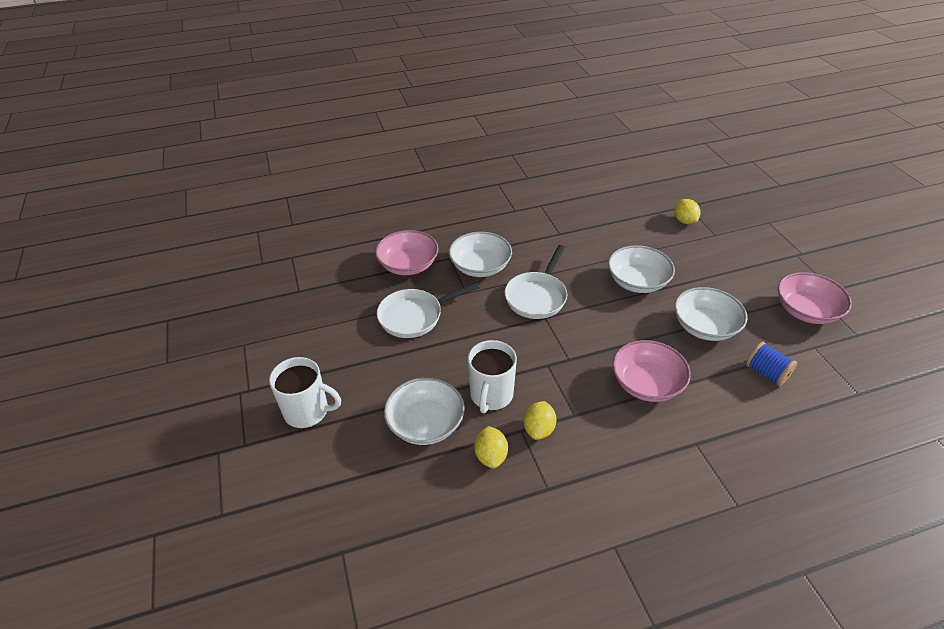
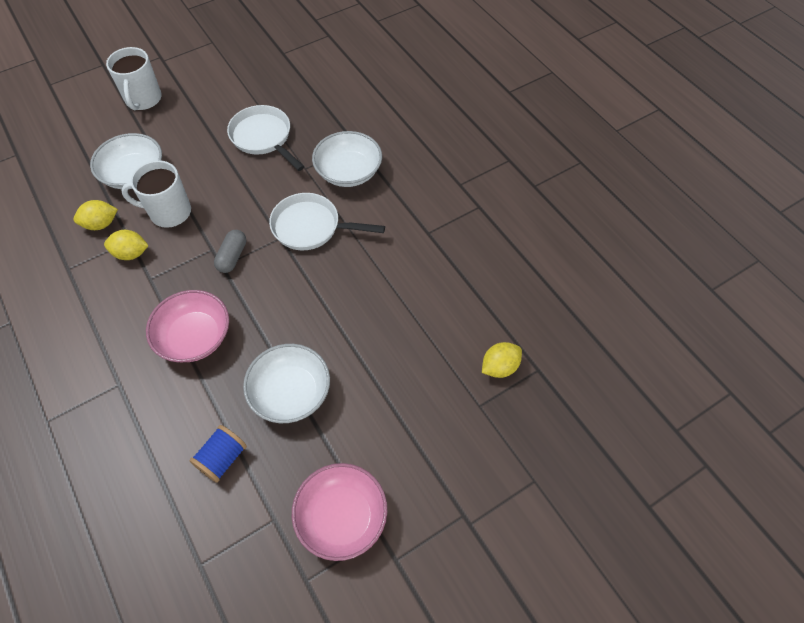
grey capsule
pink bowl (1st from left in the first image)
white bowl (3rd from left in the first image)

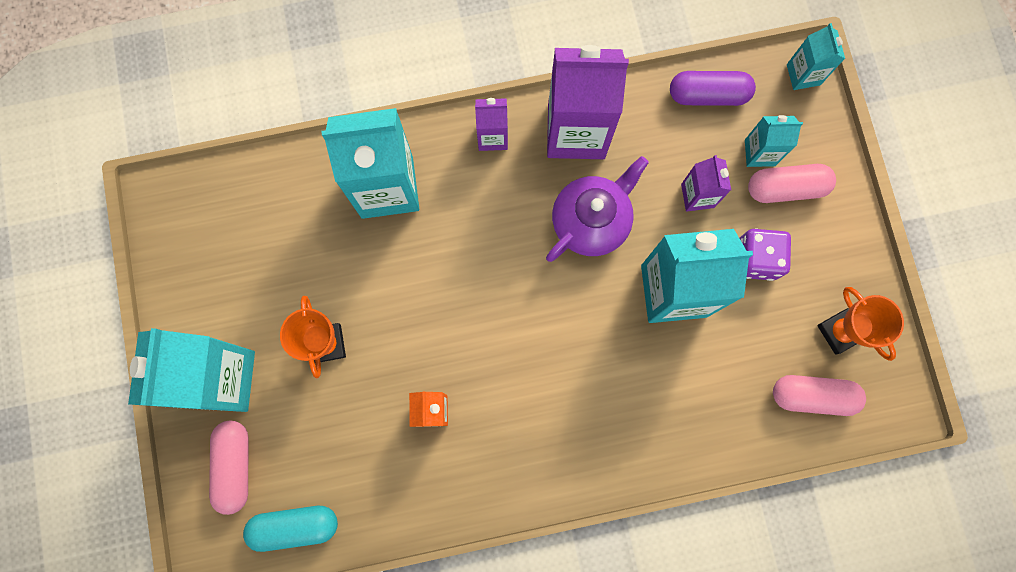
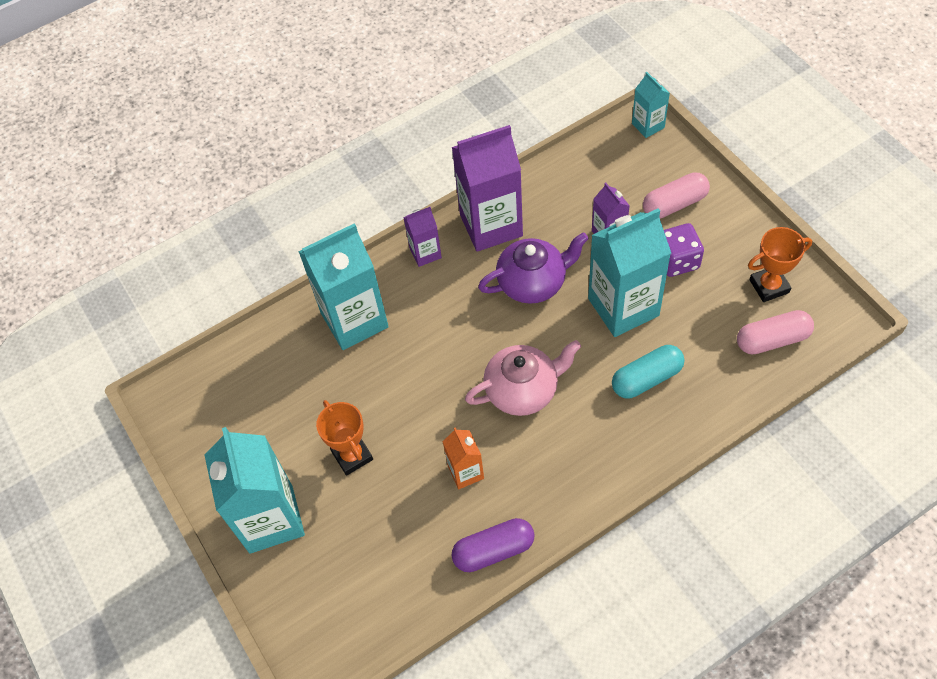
purple capsule
pink teapot
purple teapot
turquoise capsule
orange trophy (2nd from left)
pink capsule (1st from left in the first image)
turquoise carton (4th from left in the first image)

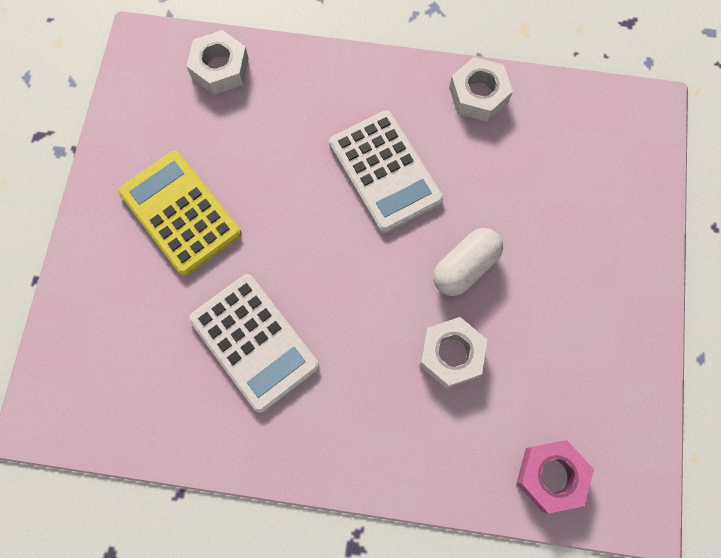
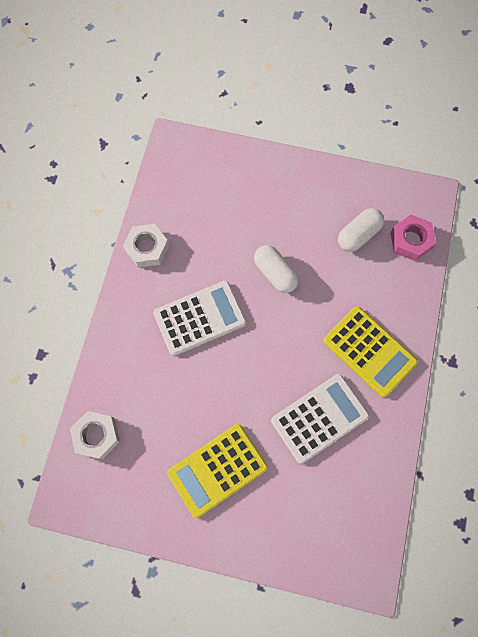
yellow calculator (2nd from left)
white capsule (2nd from left)
white nut (2nd from left in the first image)

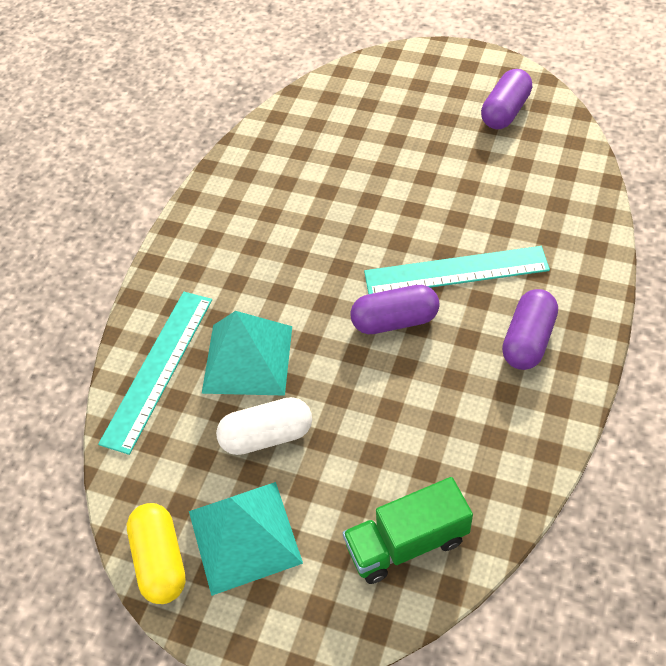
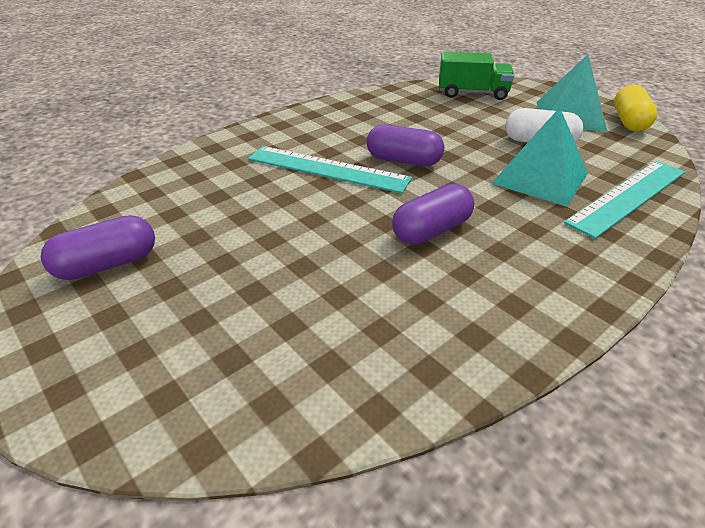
purple capsule (3rd from left)

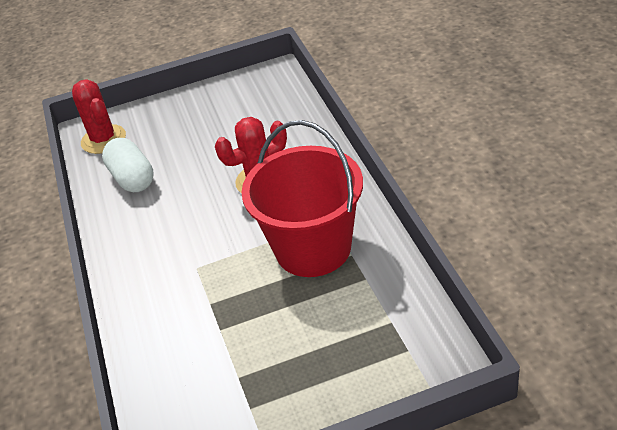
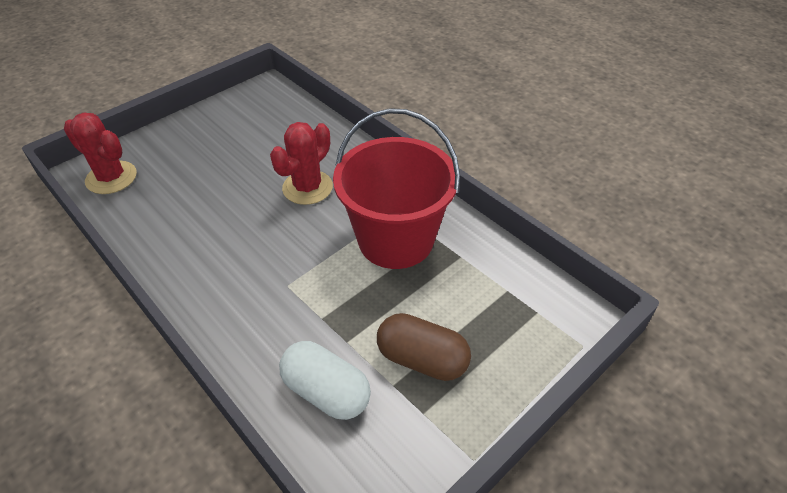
white capsule
brown capsule

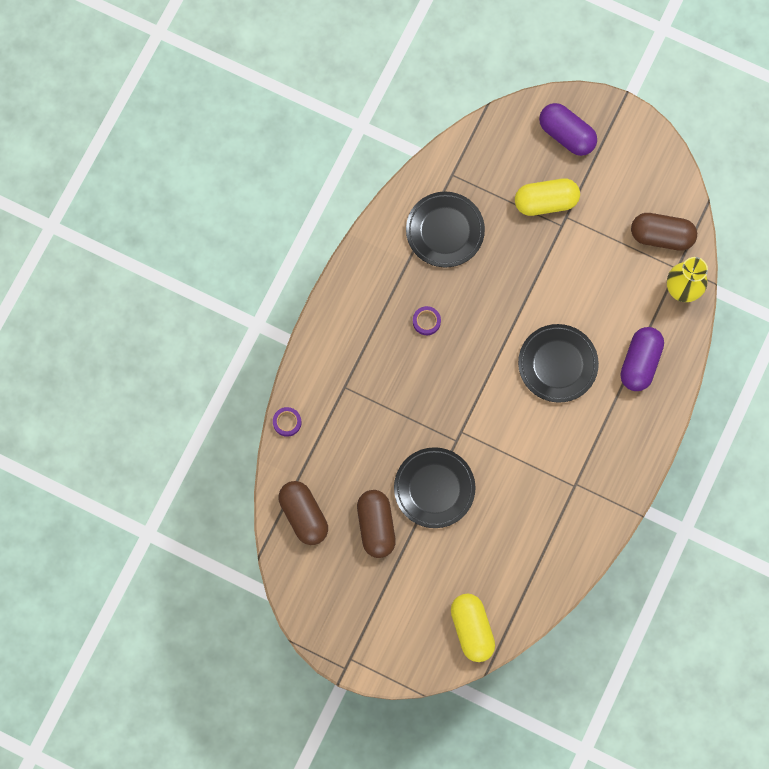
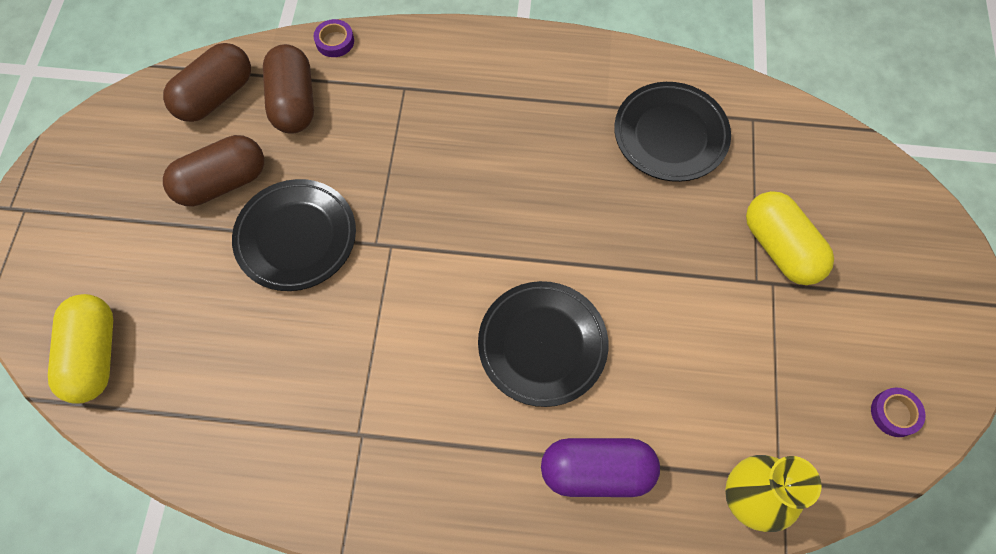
yellow capsule (1st from left)
brown capsule (3rd from left)
purple tape (2nd from left)
purple capsule (1st from left in the first image)

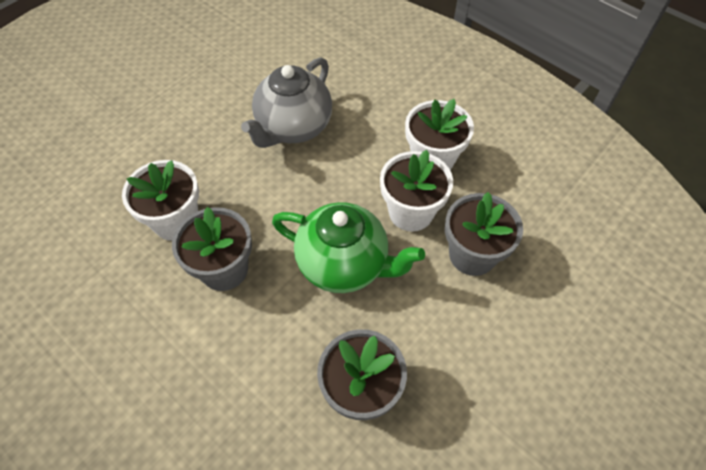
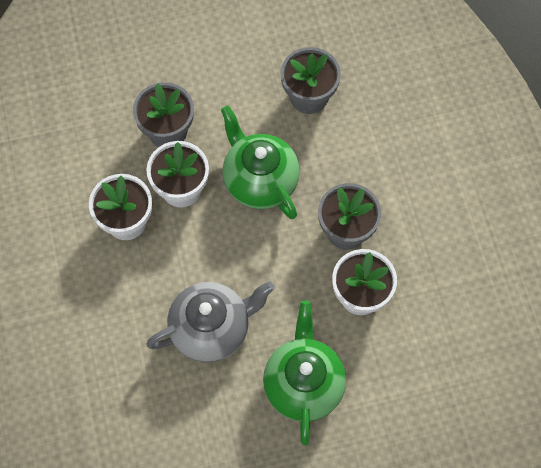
green teapot (2nd from left)

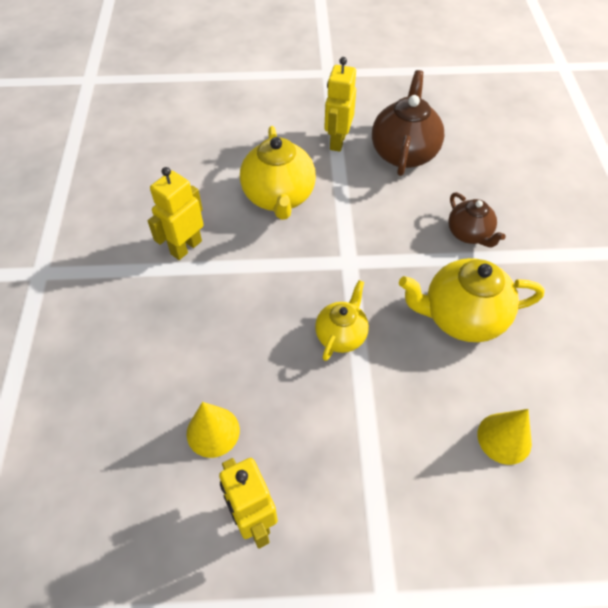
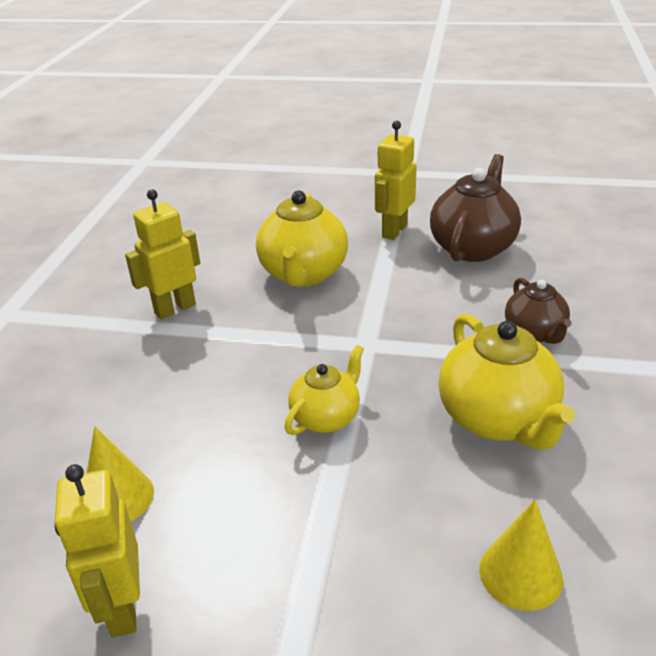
yellow teapot (3rd from left)

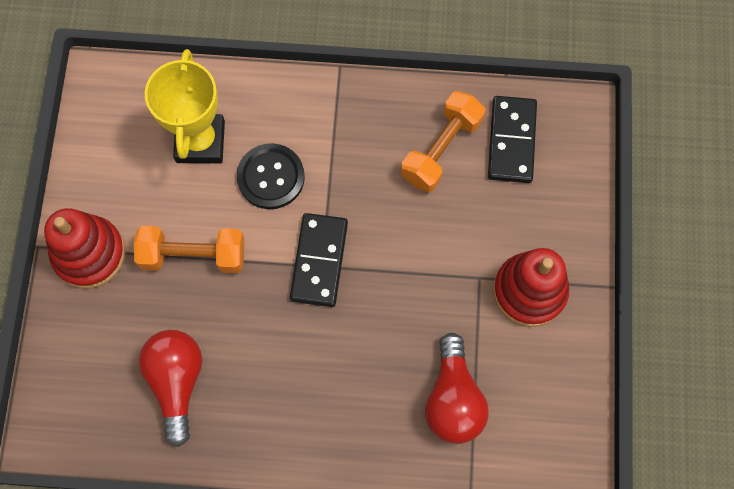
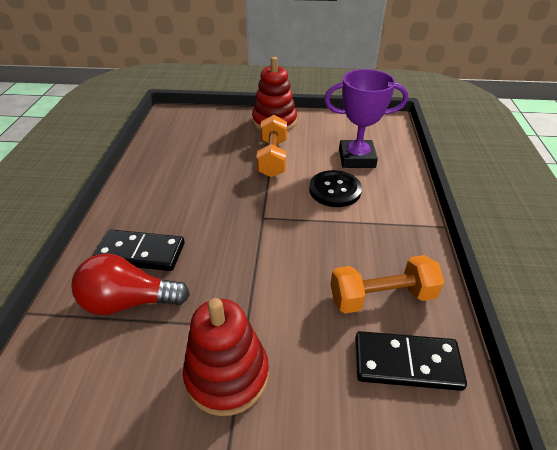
black domino (1st from left)
purple trophy
orange dumbbell (2nd from left)
red light bulb (1st from left in the first image)

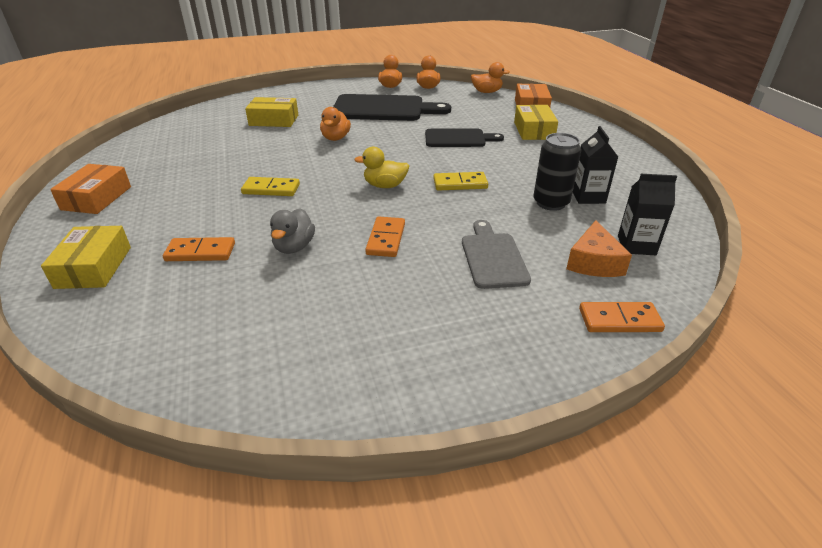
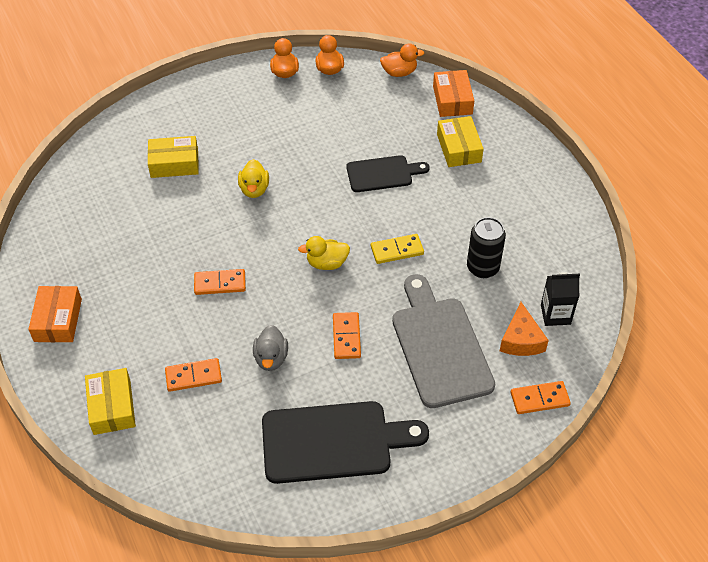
orange domino (2nd from left)
yellow duck (1st from left)
black cutting board (1st from left)
grey cutting board
black carton (1st from left in the first image)

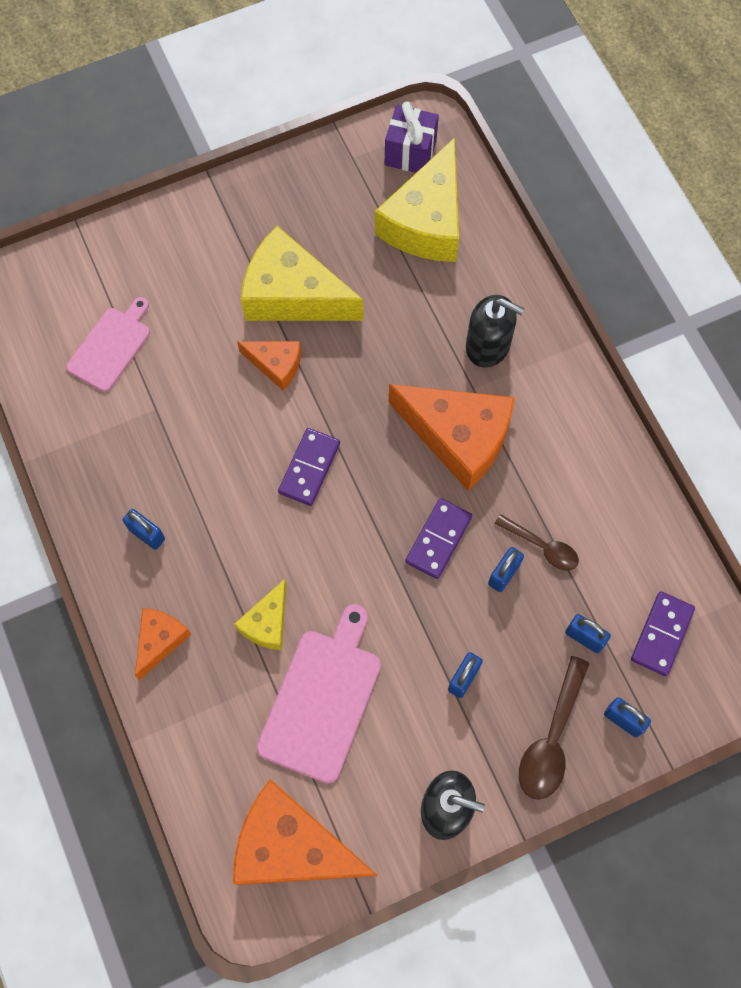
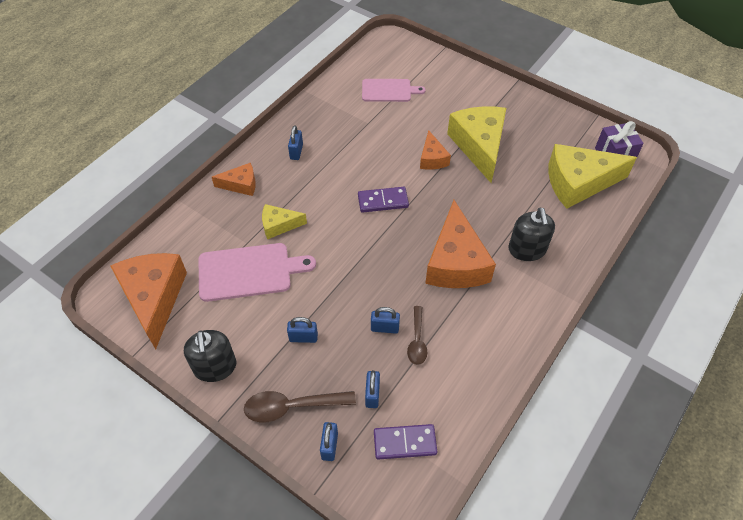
purple domino (2nd from left in the first image)

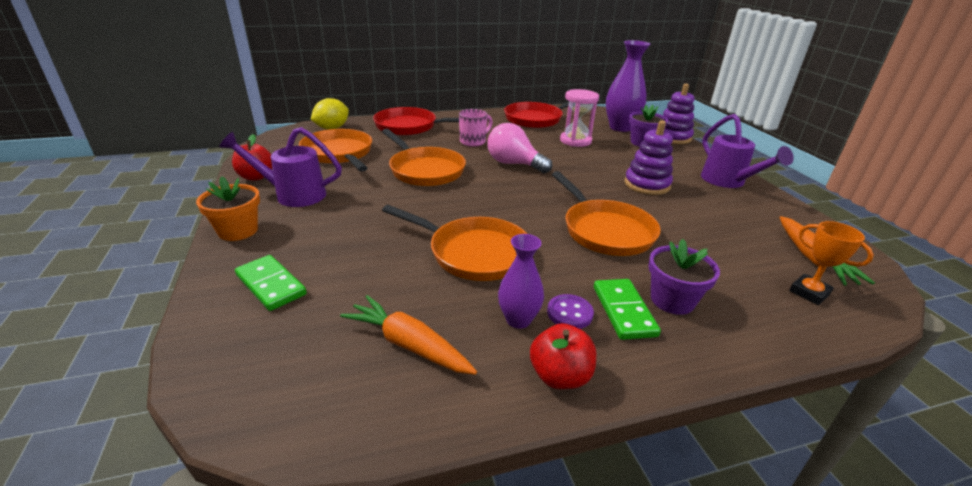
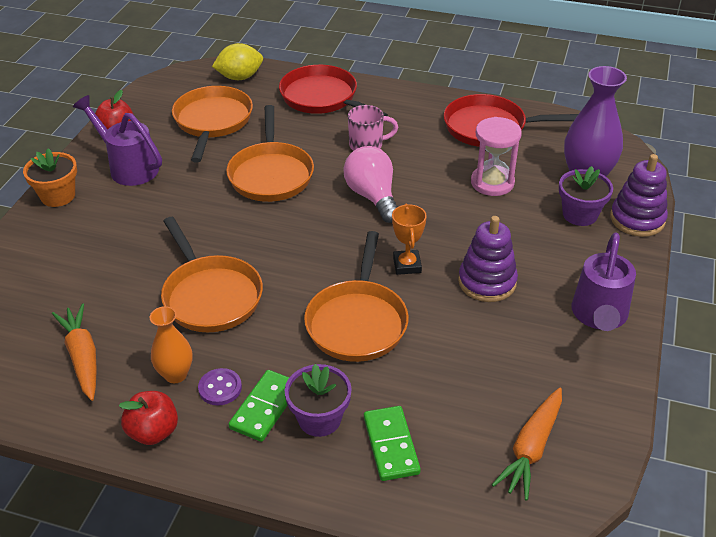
orange vase
green domino (2nd from left)
orange trophy

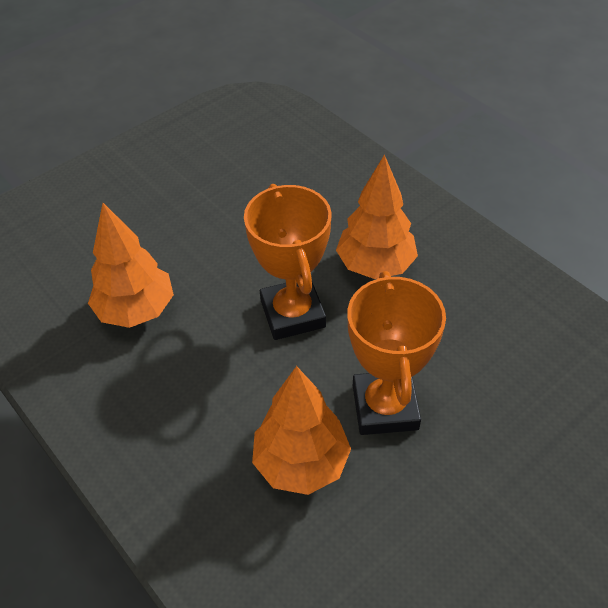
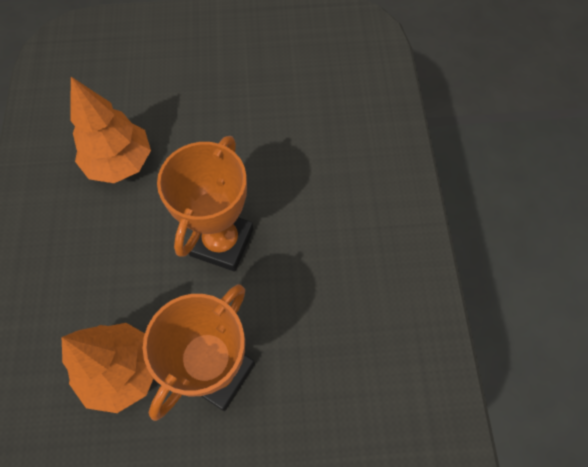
orange tree (3rd from left in the first image)

